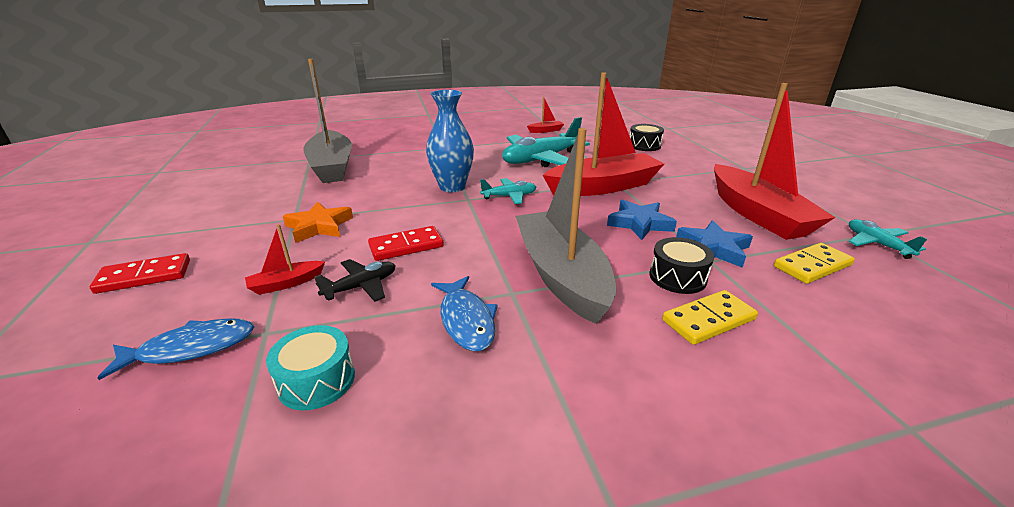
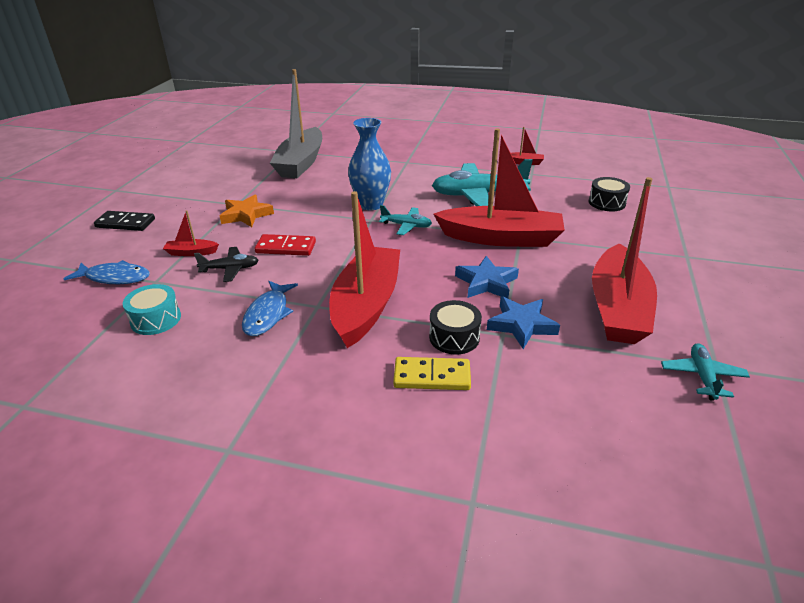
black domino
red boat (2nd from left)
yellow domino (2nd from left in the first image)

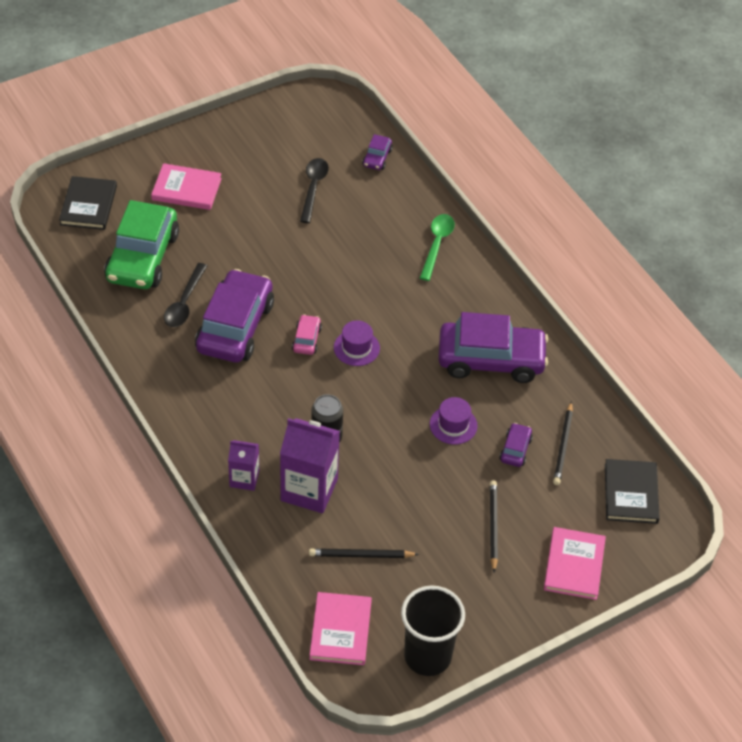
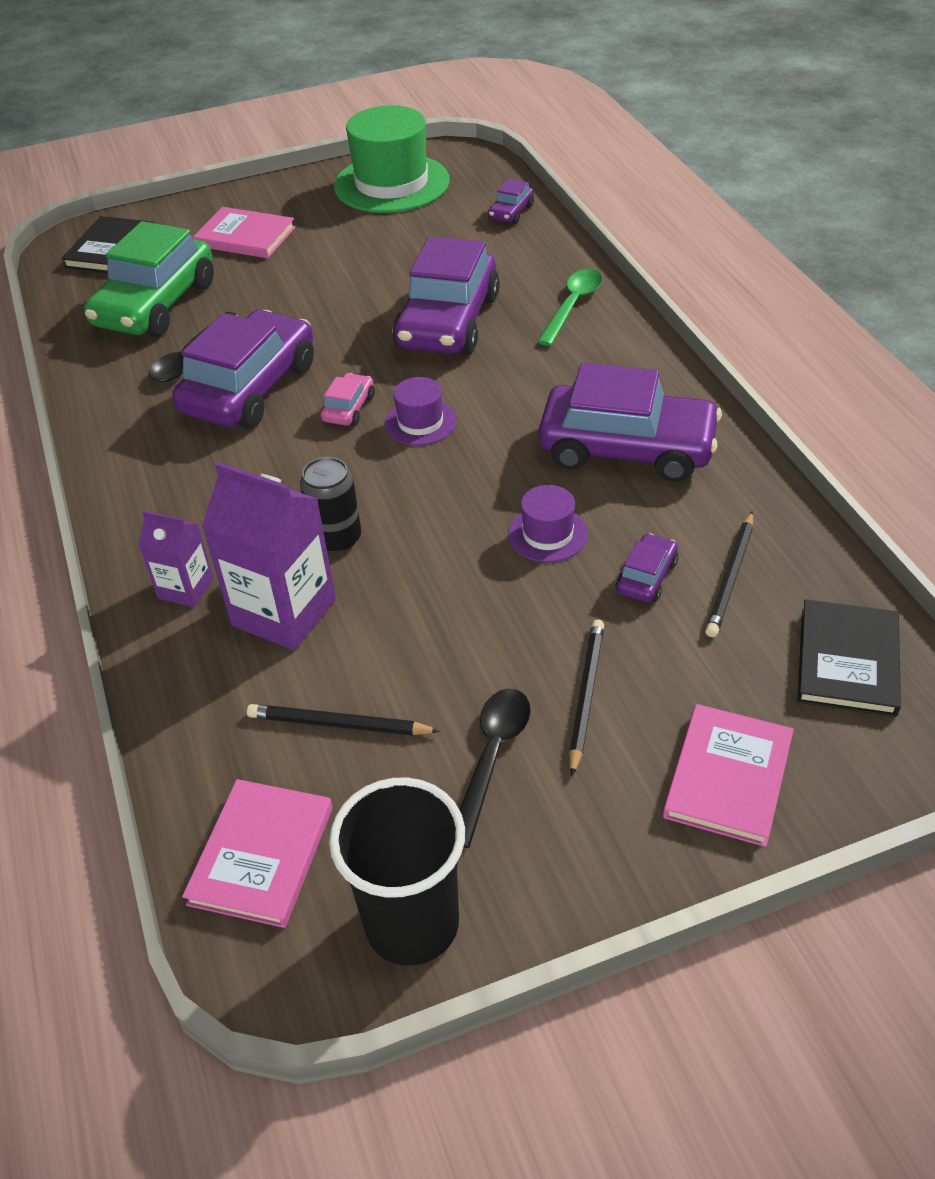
green hat
purple car (2nd from left)
black spoon (2nd from left)

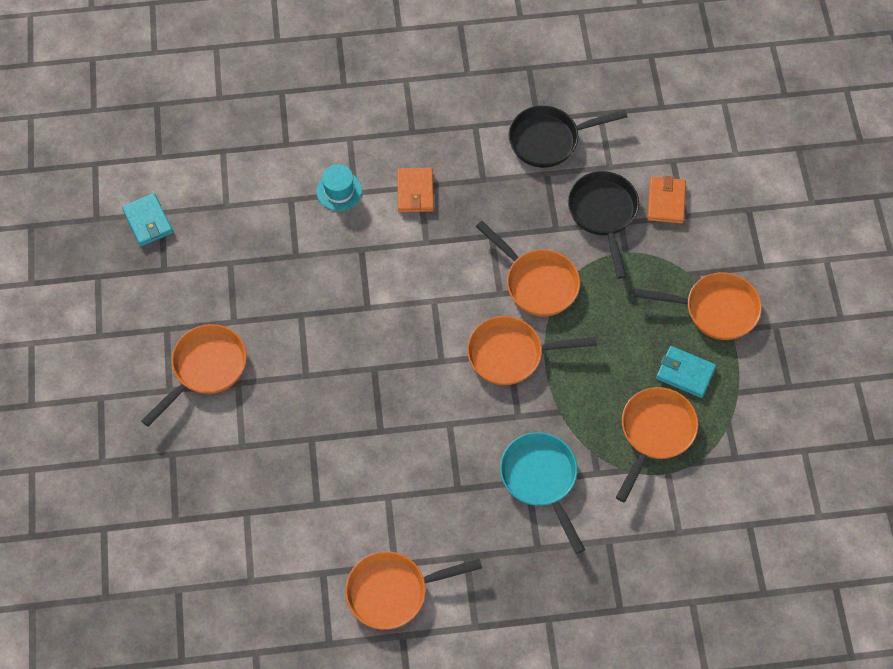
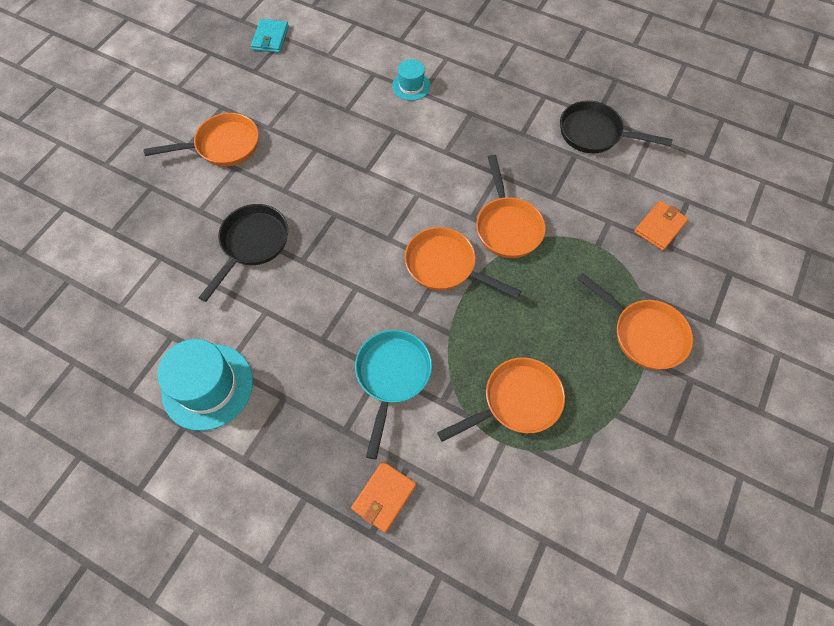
turquoise hat (1st from left)
black pan (1st from left)
orange wallet (1st from left)
turquoise wallet (2nd from left in the first image)

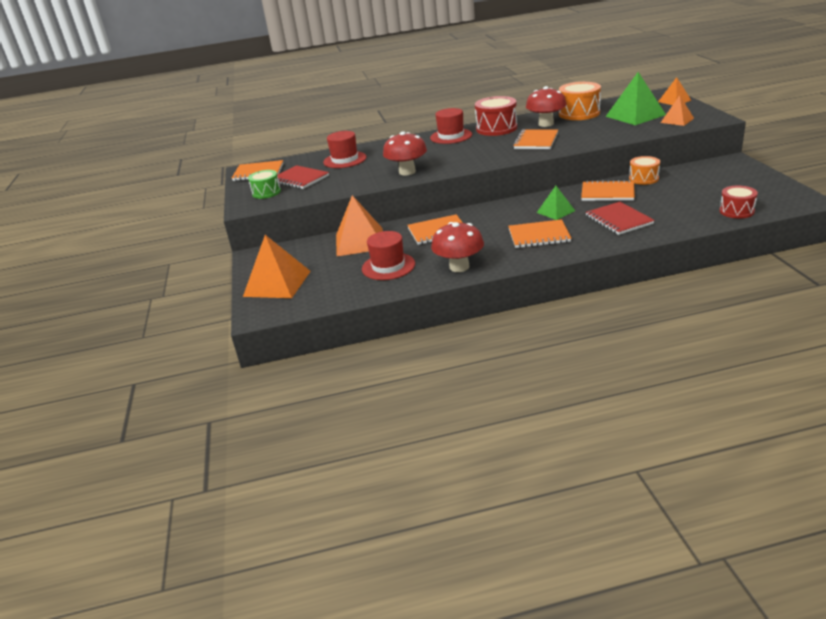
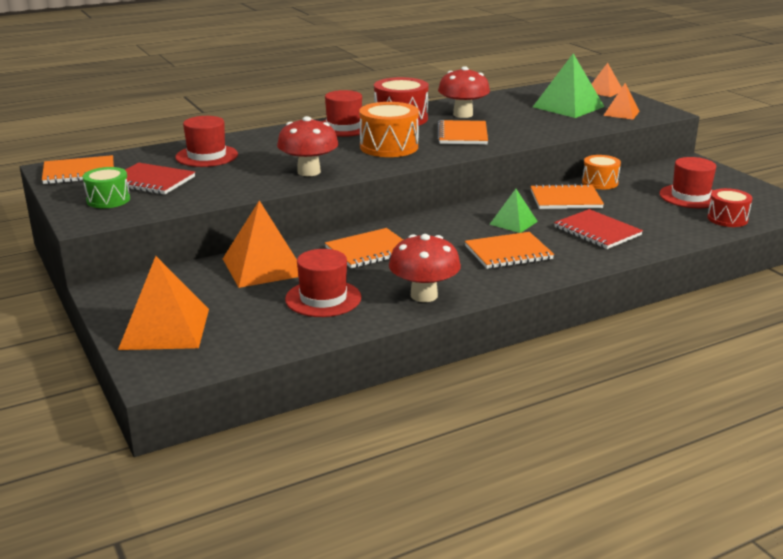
orange drum (1st from left)
red hat (4th from left)

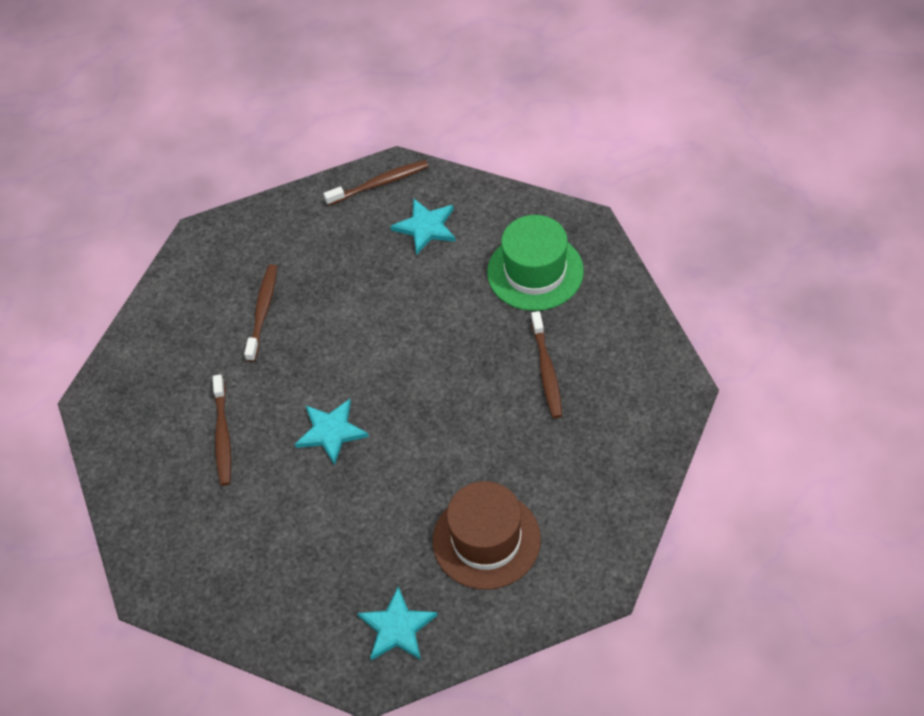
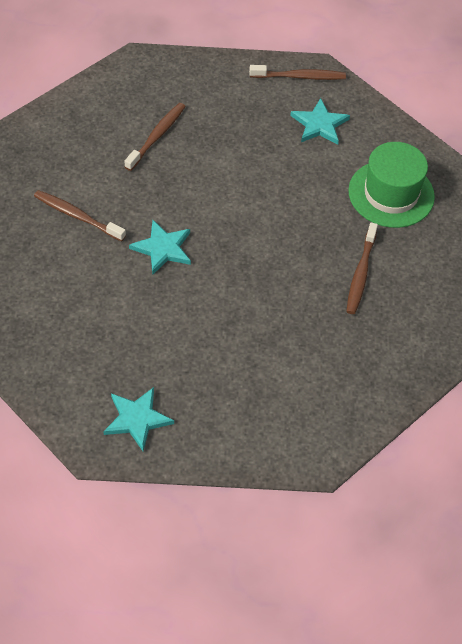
brown toothbrush (1st from left)
brown hat

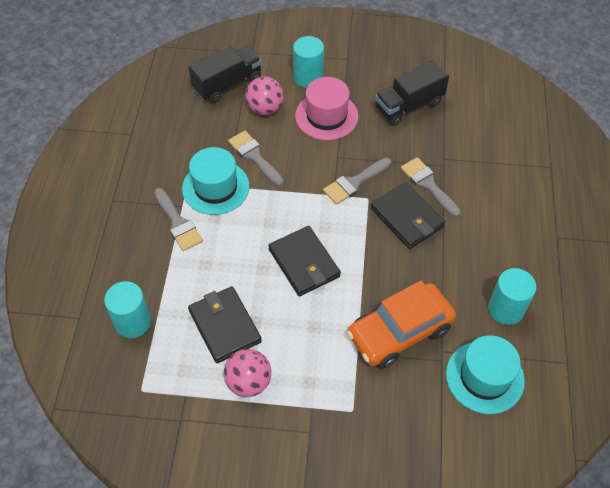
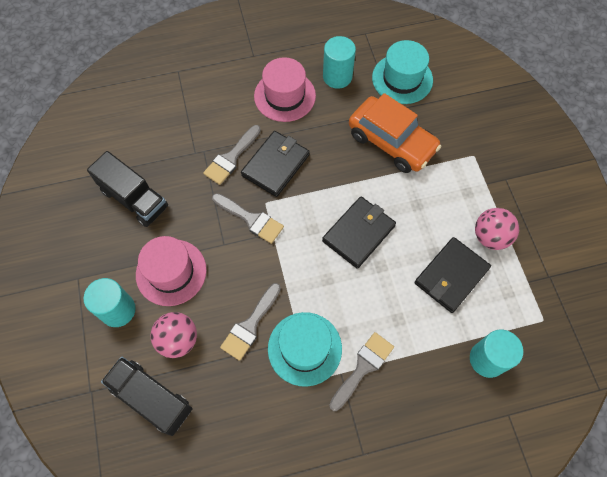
pink hat (2nd from left)

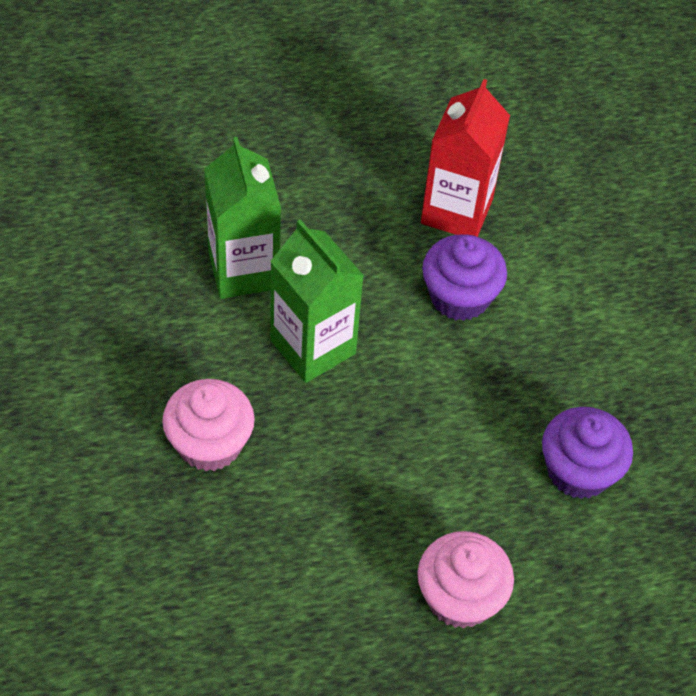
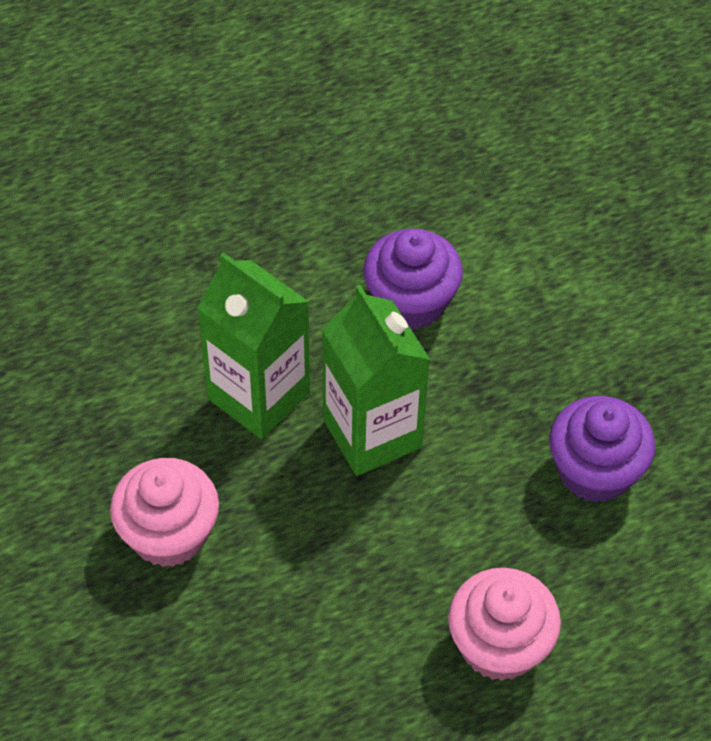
green carton (2nd from left)
red carton

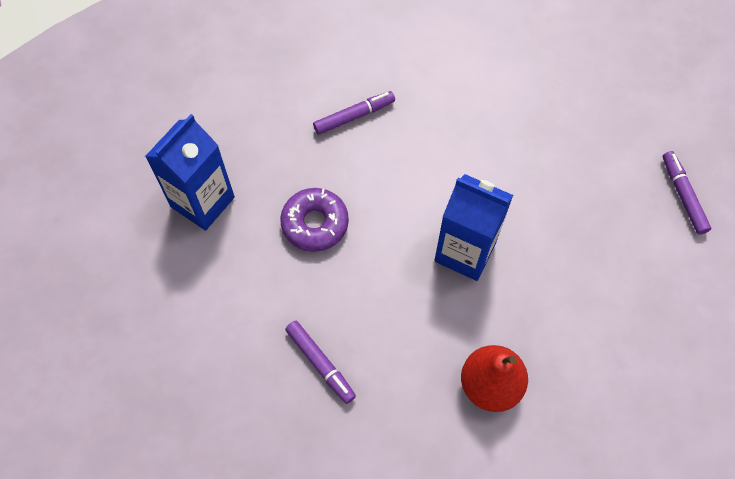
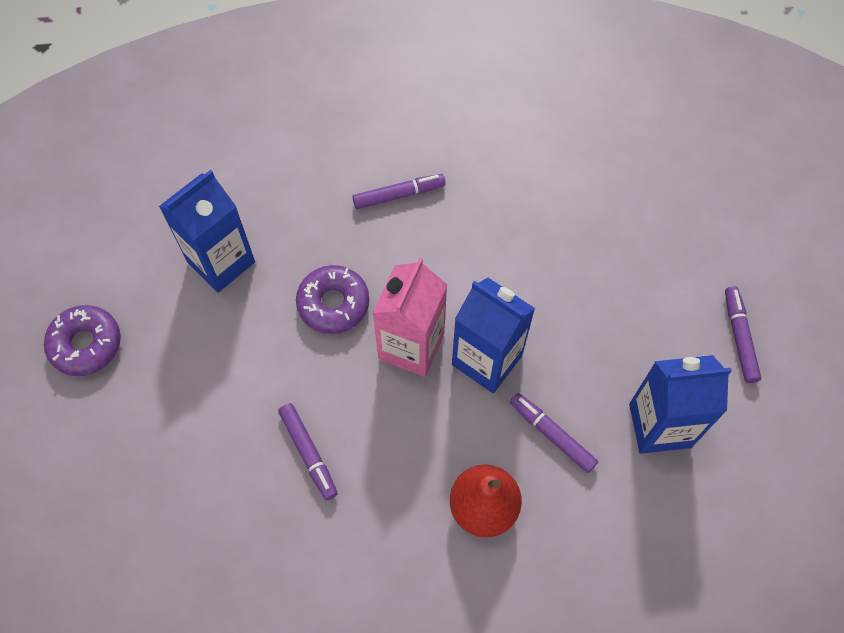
purple donut (1st from left)
pink carton
purple marker (3rd from left)
blue carton (3rd from left)

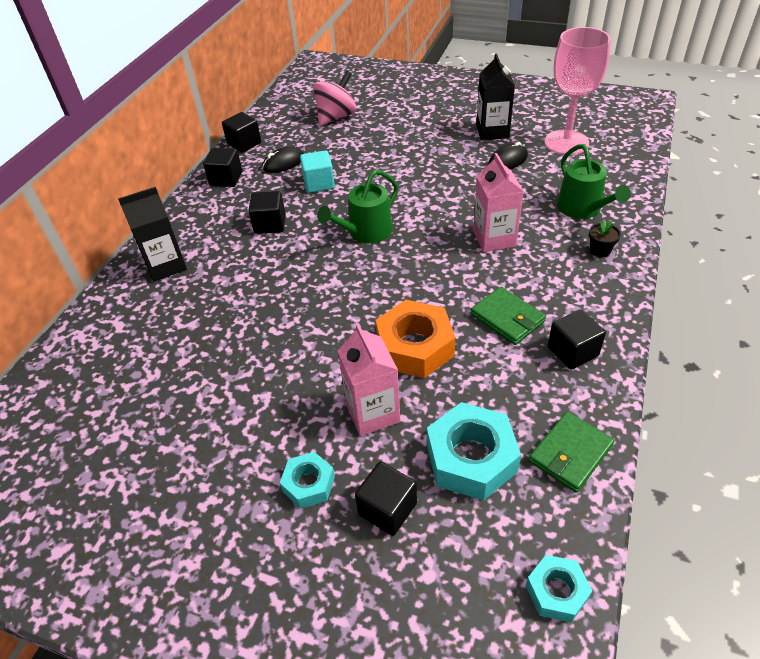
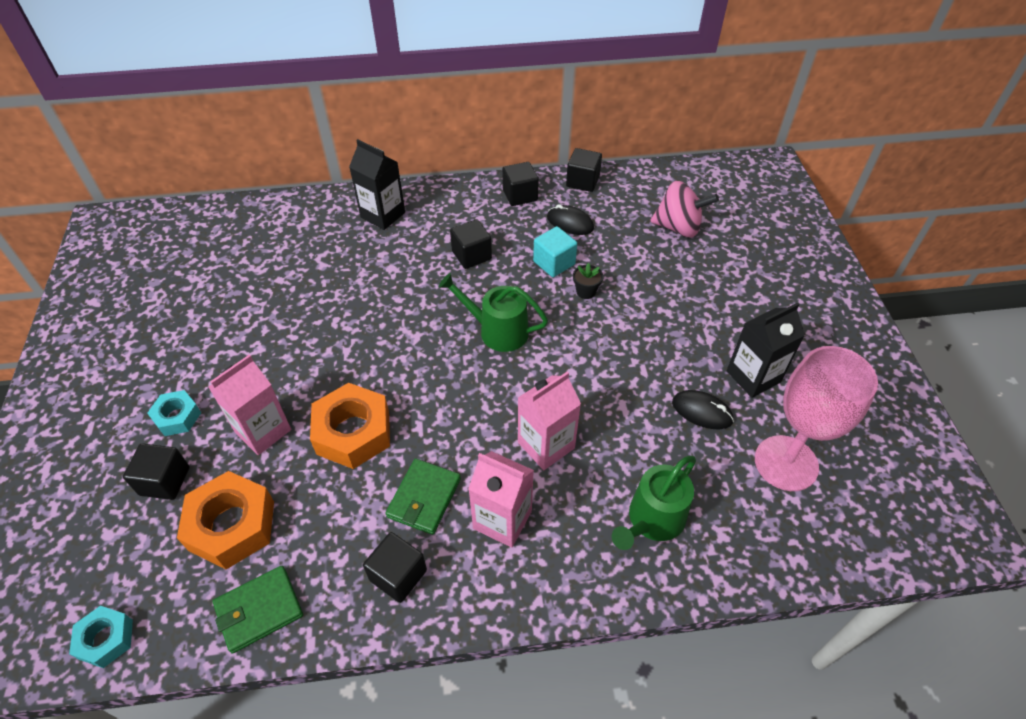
orange nut (1st from left)
green wallet (1st from left)
pink carton (2nd from left)
black flower pot

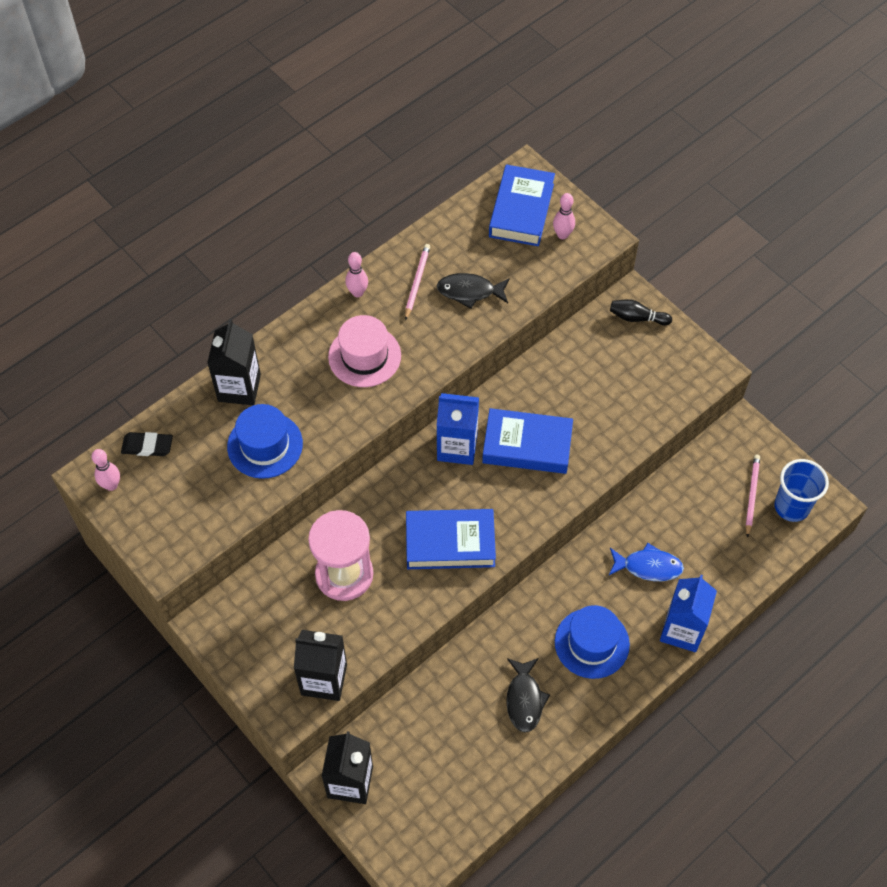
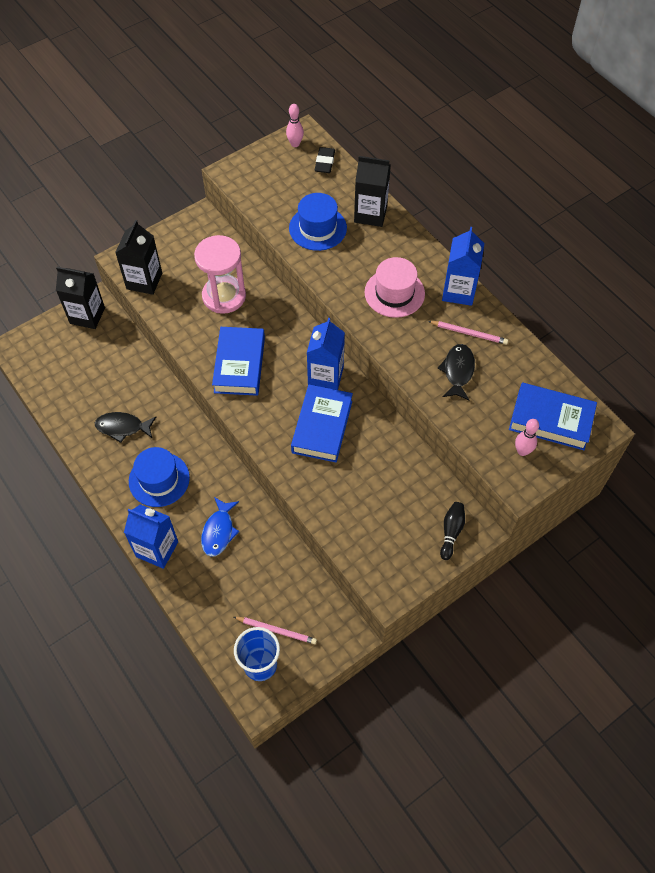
blue carton (3rd from left)

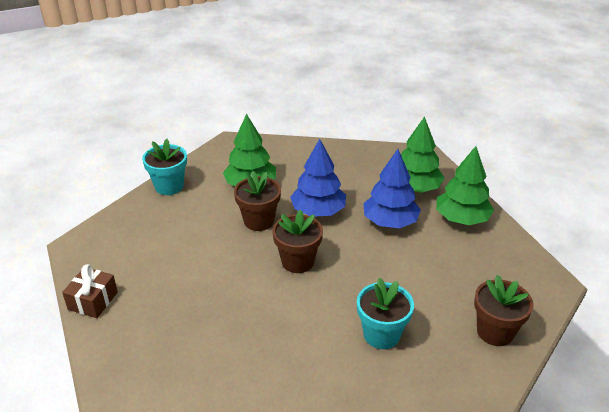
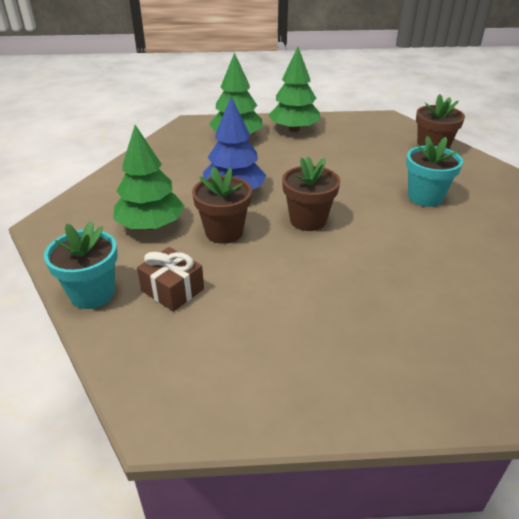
brown gift
blue tree (2nd from left in the first image)

